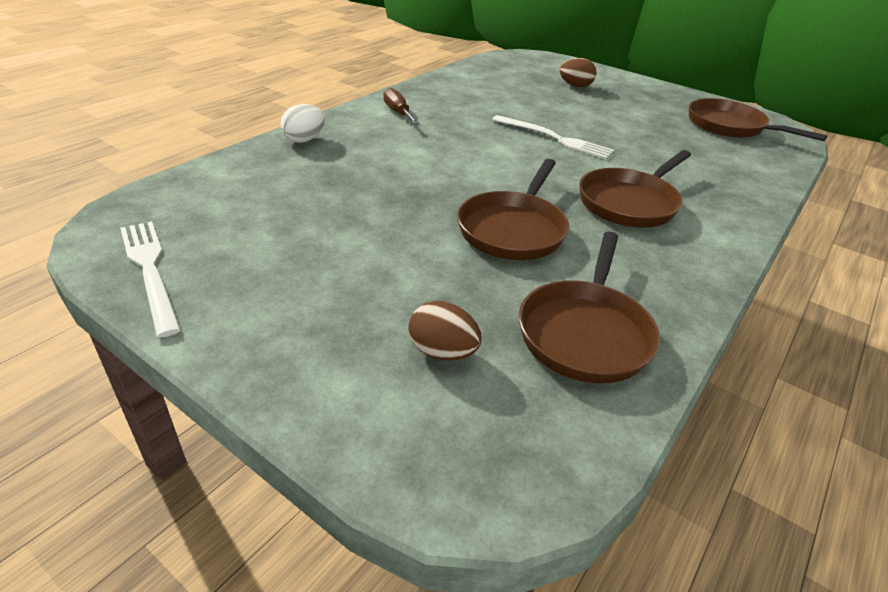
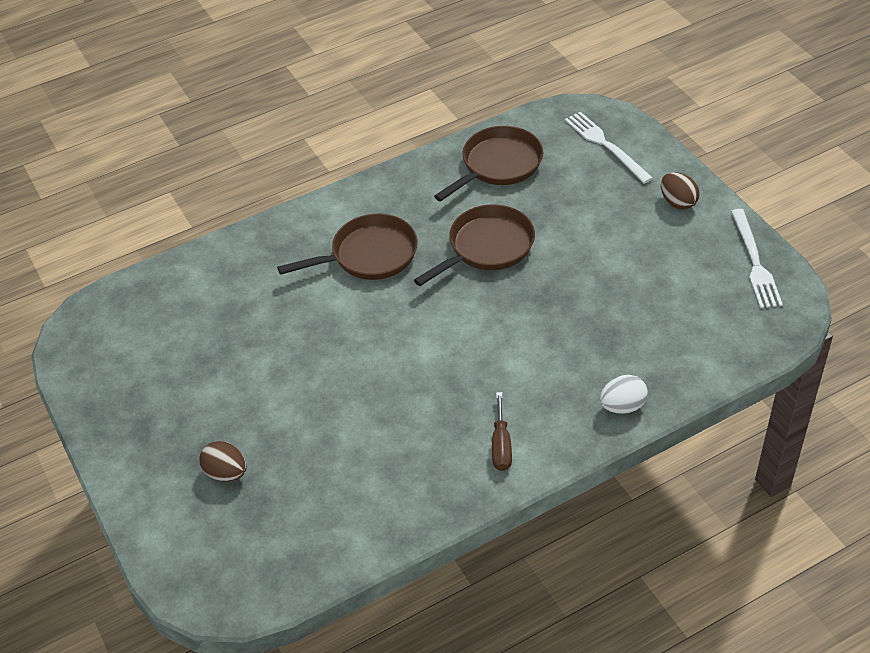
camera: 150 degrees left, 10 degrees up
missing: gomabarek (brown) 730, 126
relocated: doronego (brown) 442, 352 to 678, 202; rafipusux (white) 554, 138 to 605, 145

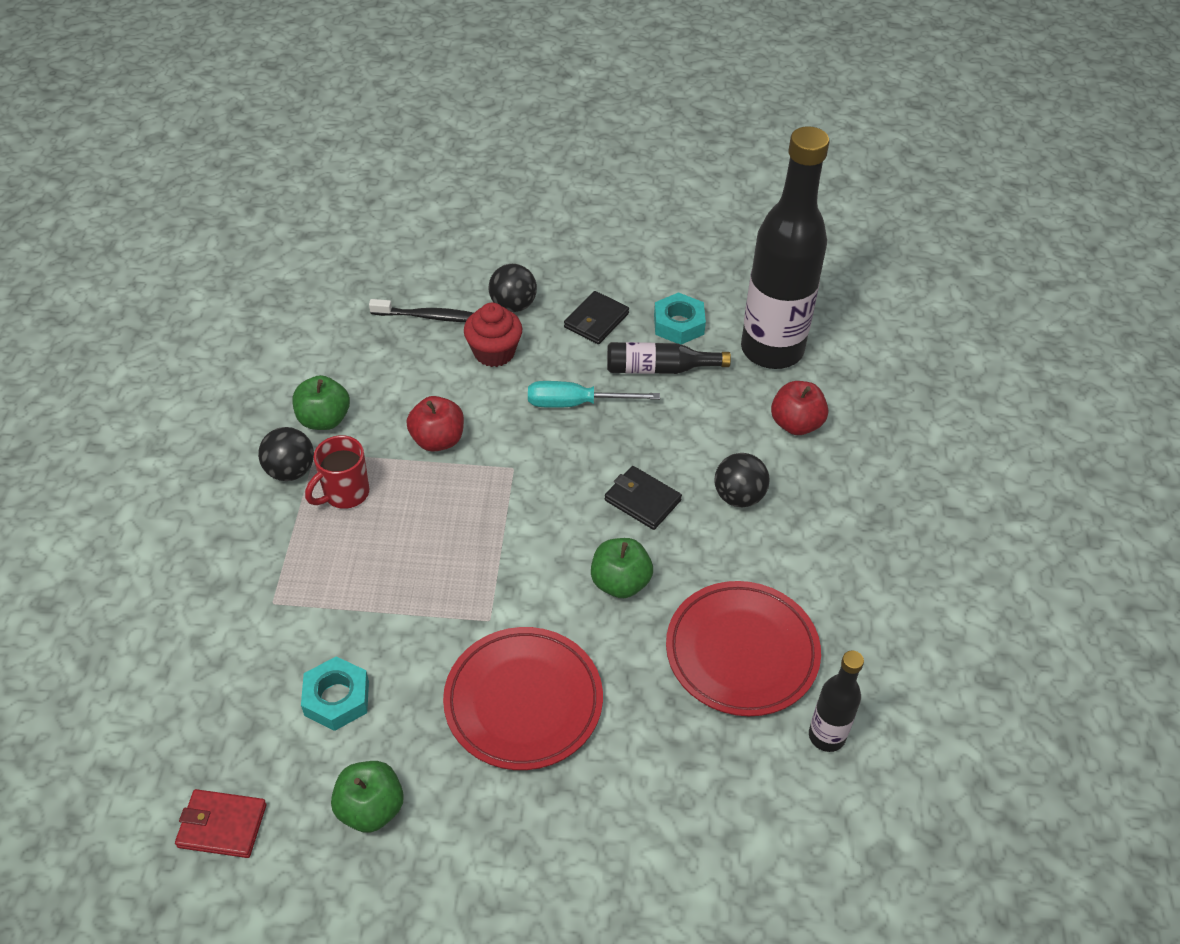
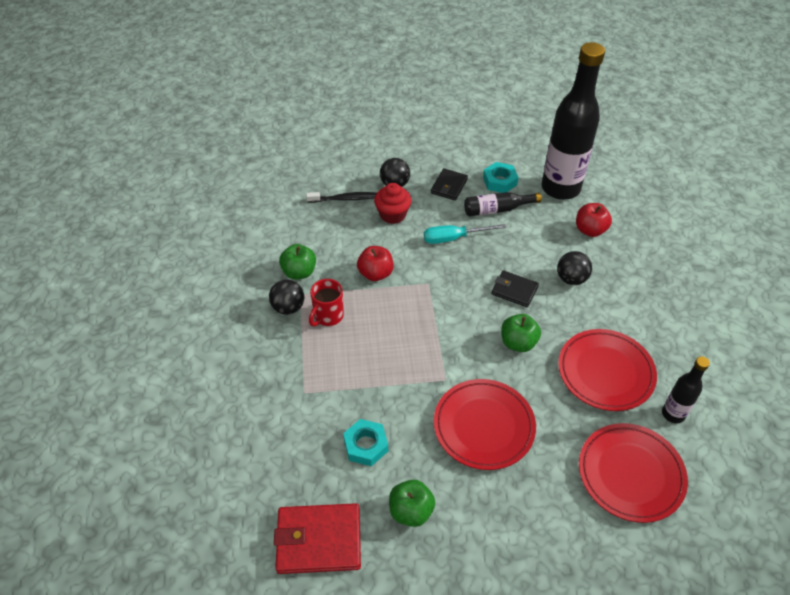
camera: 10 degrees left, 0 degrees up
appeared: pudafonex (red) 630, 474
size: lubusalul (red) 222, 825 = 319, 540 x1.66

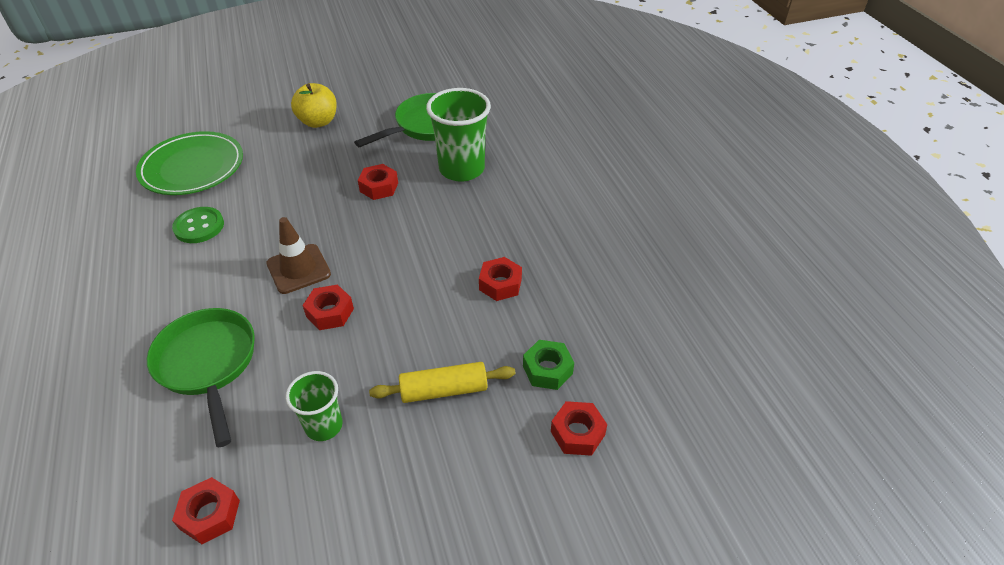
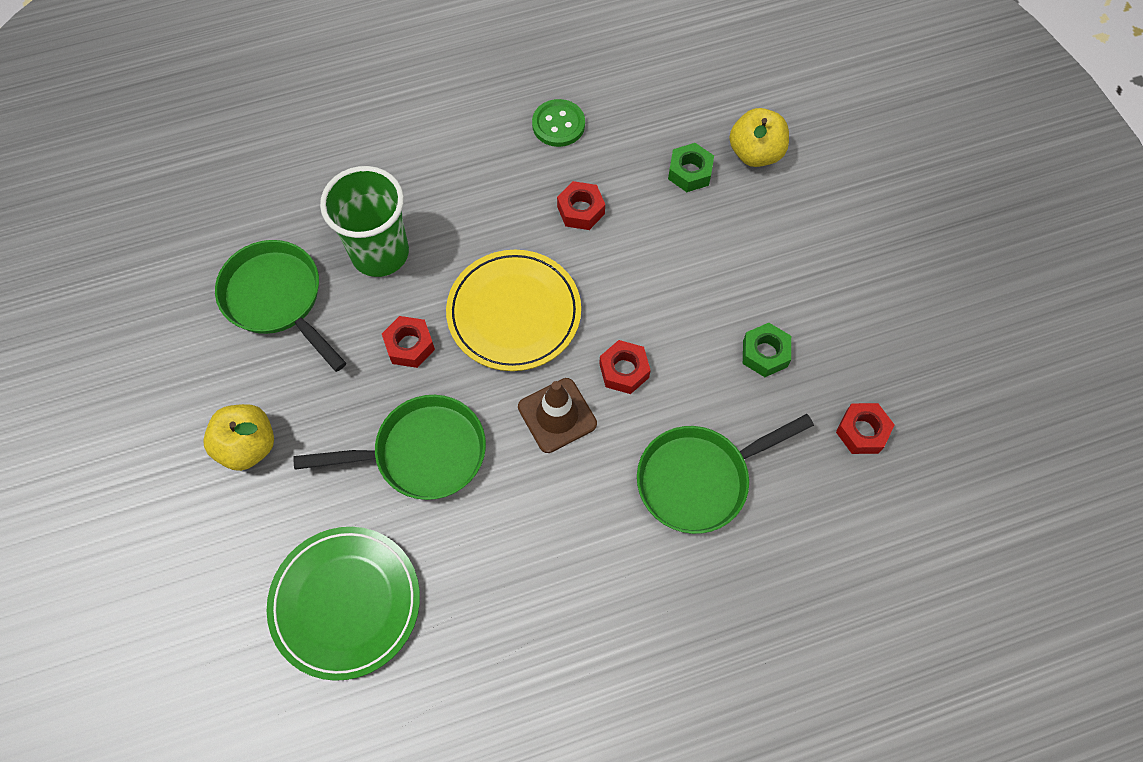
camera: 90 degrees left, 20 degrees up
missing: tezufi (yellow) 444, 390
appeared: gomabarek (green) 422, 453; pudafonex (yellow) 514, 313
relocated: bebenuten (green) 199, 226 to 558, 124
exchanged: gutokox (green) 324, 426 to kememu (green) 765, 353; kememu (red) 577, 433 to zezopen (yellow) 755, 153

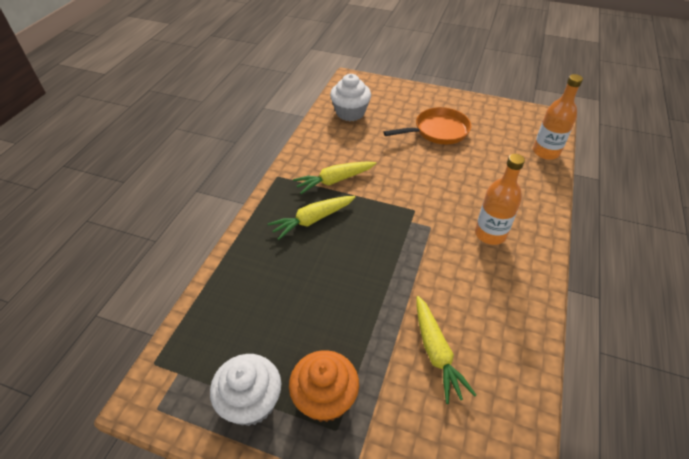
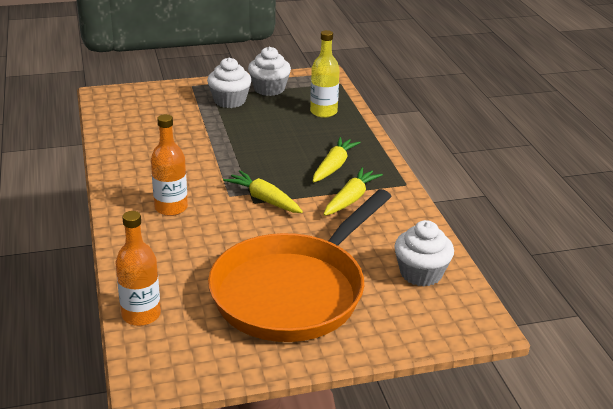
camera: 145 degrees right, 15 degrees down
appeared: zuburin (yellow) 323, 112
relocated: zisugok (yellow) 436, 352 to 264, 199
colour: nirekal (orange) 325, 398 to nirekal (white) 229, 101
size: gomabarek (orange) 438, 131 = 294, 291 x1.93

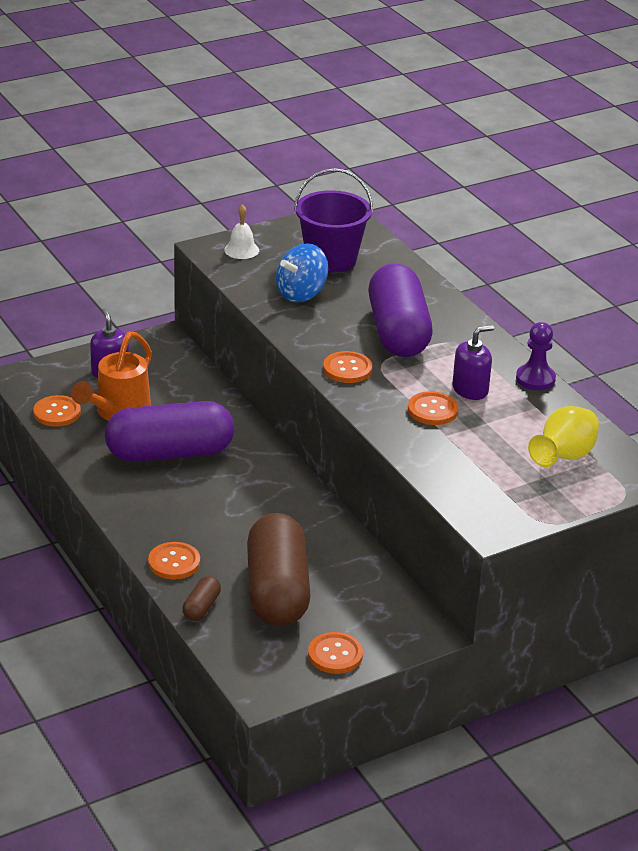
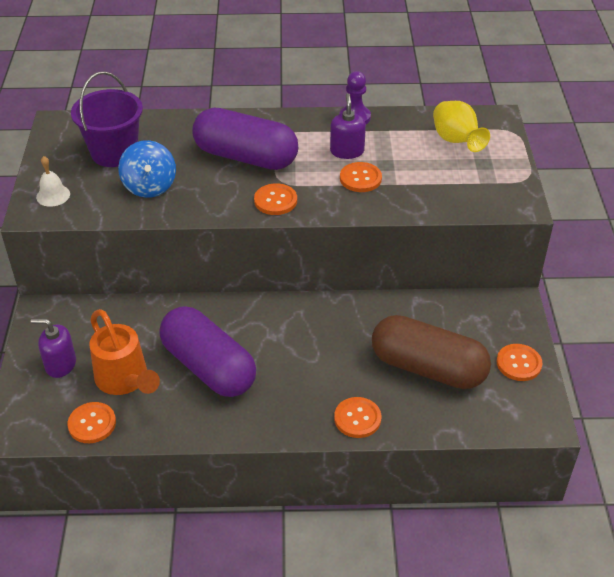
camera: 60 degrees left, 10 degrees up
missing: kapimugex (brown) 201, 607
spun: kapimugex (purple) 170, 453 = 208, 367 60 degrees counterclockwise

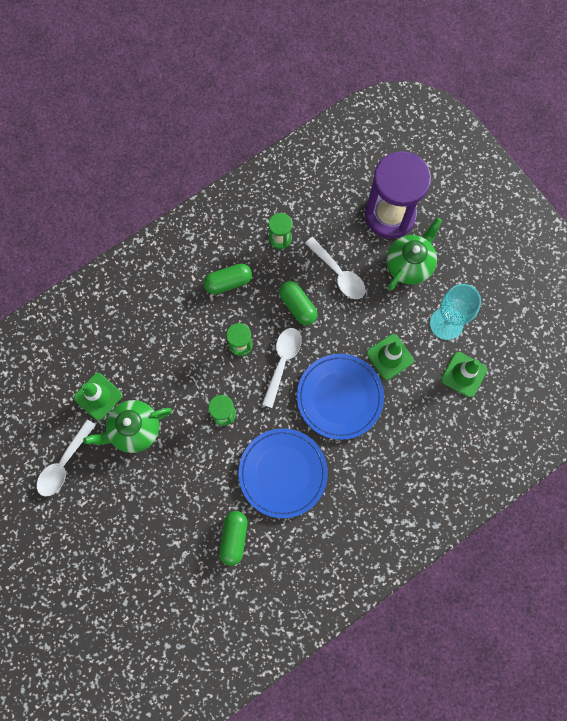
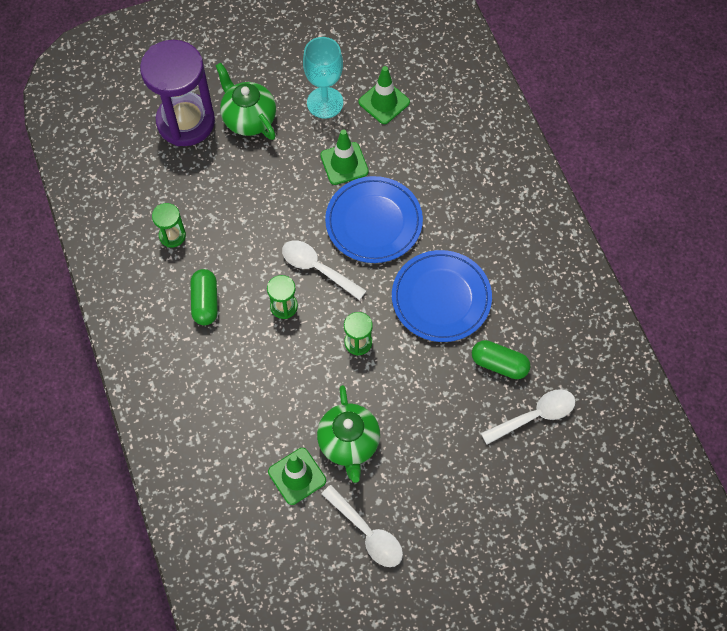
camera: 75 degrees left, 10 degrees down
missing: kapimugex (green) 298, 306
relocated: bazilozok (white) 338, 274 to 535, 416

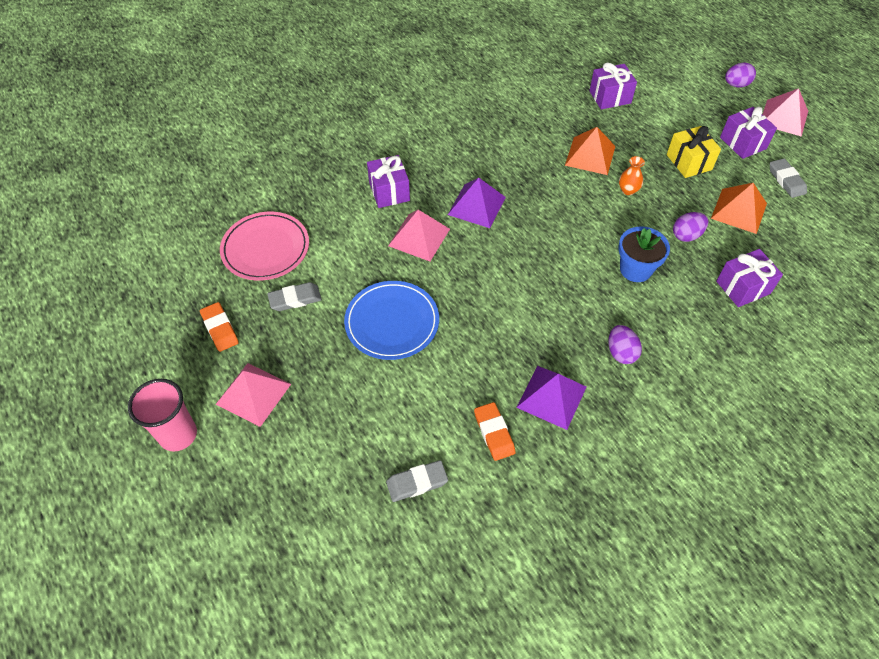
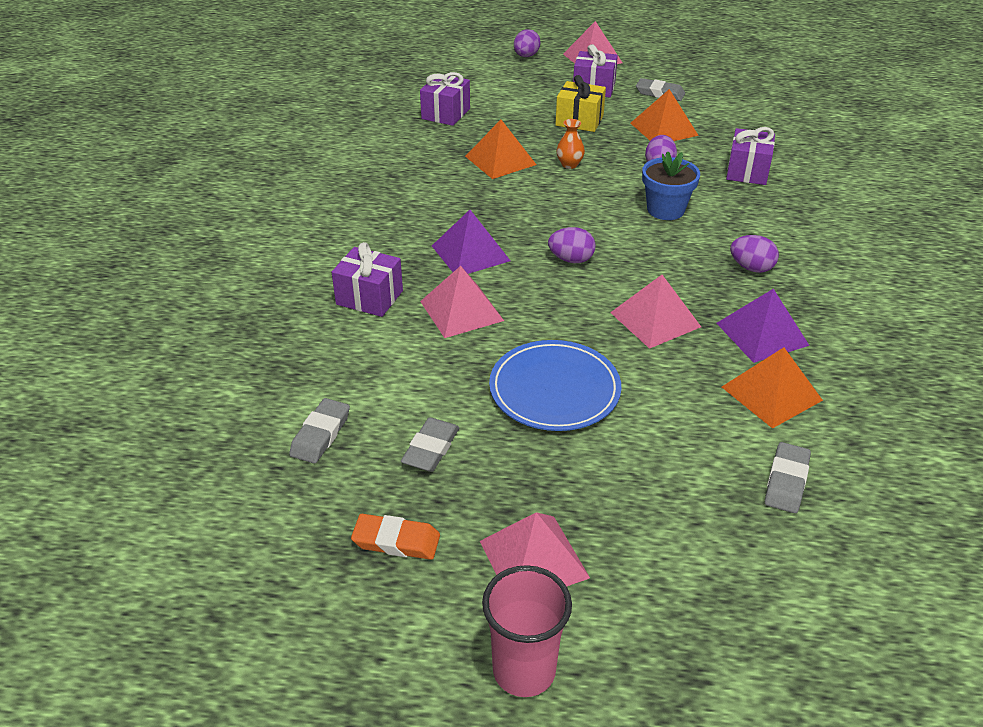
camera: 50 degrees left, 15 degrees down
appeared: doronego (purple) 571, 259; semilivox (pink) 655, 319
exchanged: pudafonex (pink) 265, 248 to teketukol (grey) 320, 434; teketukol (orange) 494, 433 to semilivox (orange) 771, 393

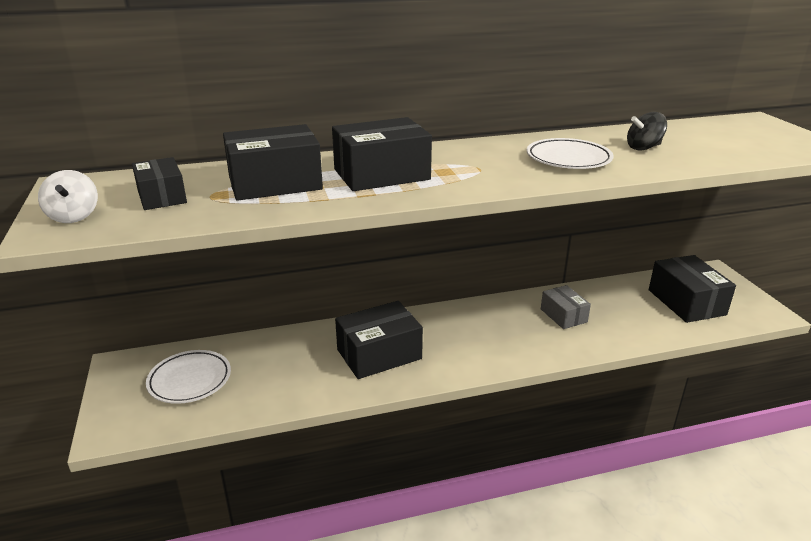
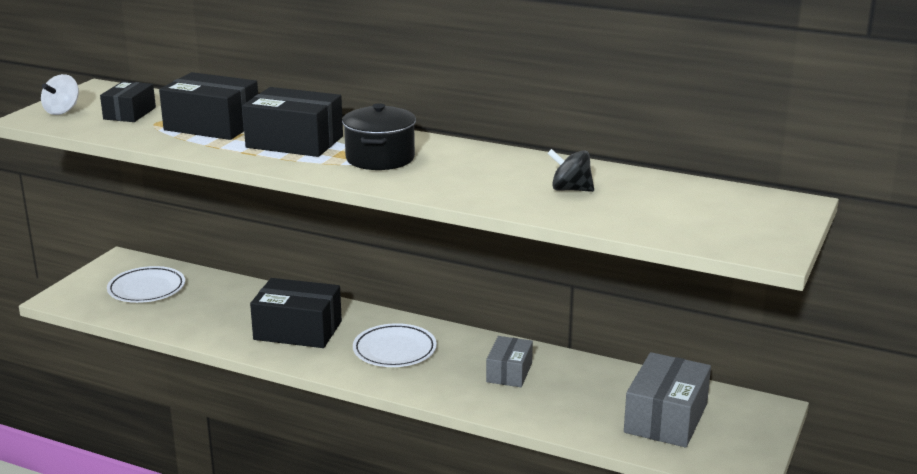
camera: 40 degrees right, 5 degrees down
appeared: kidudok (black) 380, 158
relocated: pudafonex (white) 568, 159 to 394, 350
colour: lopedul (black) 686, 302 to lopedul (grey) 665, 418

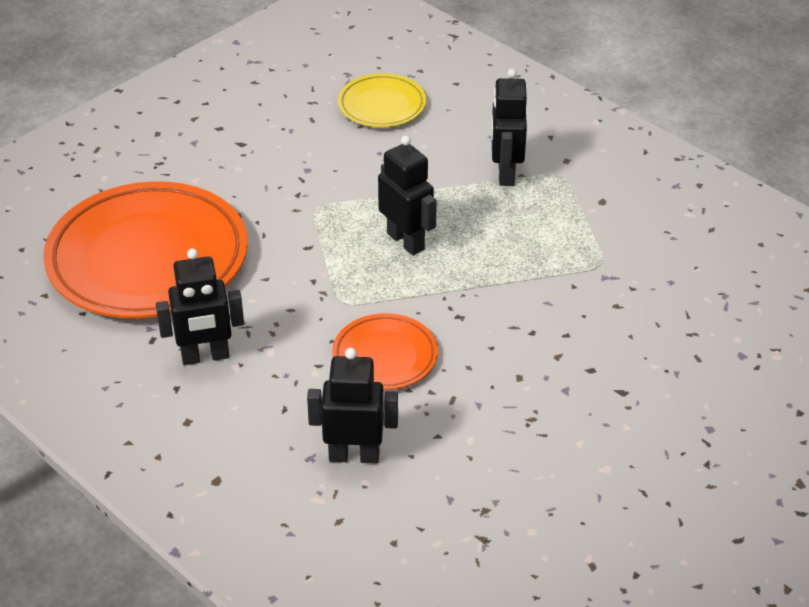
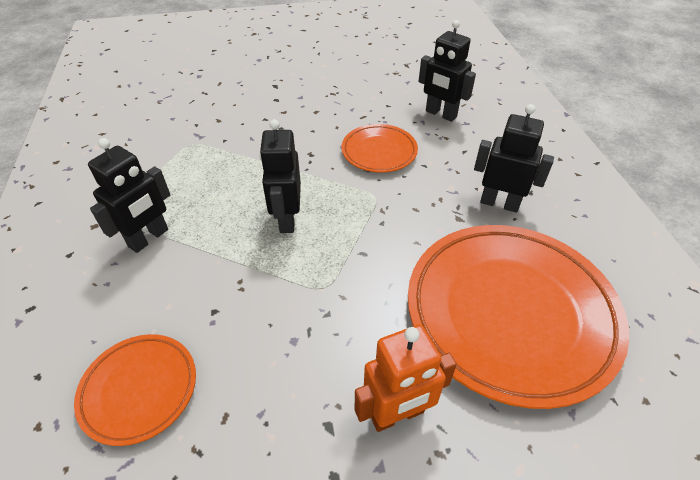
camera: 145 degrees left, 5 degrees up
appeared: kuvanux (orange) 397, 414
colour: pudafonex (yellow) 382, 105 to pudafonex (orange) 139, 390

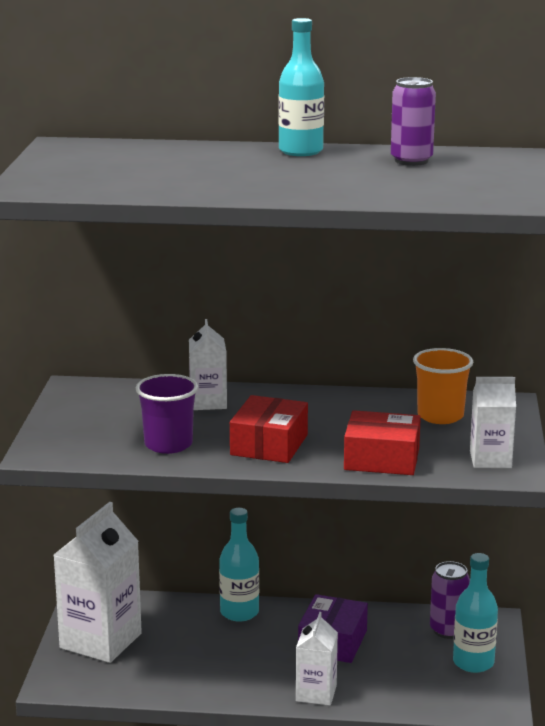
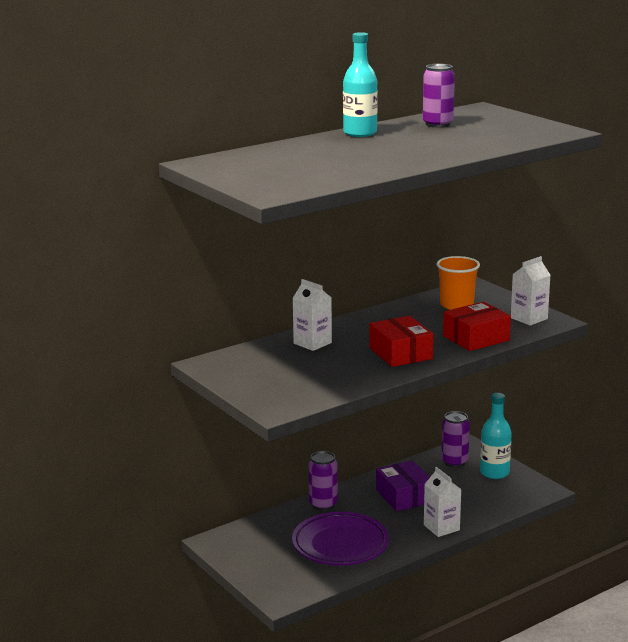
camera: 40 degrees left, 0 degrees up
missing: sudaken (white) 100, 641; gutokox (purple) 168, 444
appeared: pudafonex (purple) 340, 544
exchanged: zuburin (turquoise) 239, 612 to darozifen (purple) 323, 504

